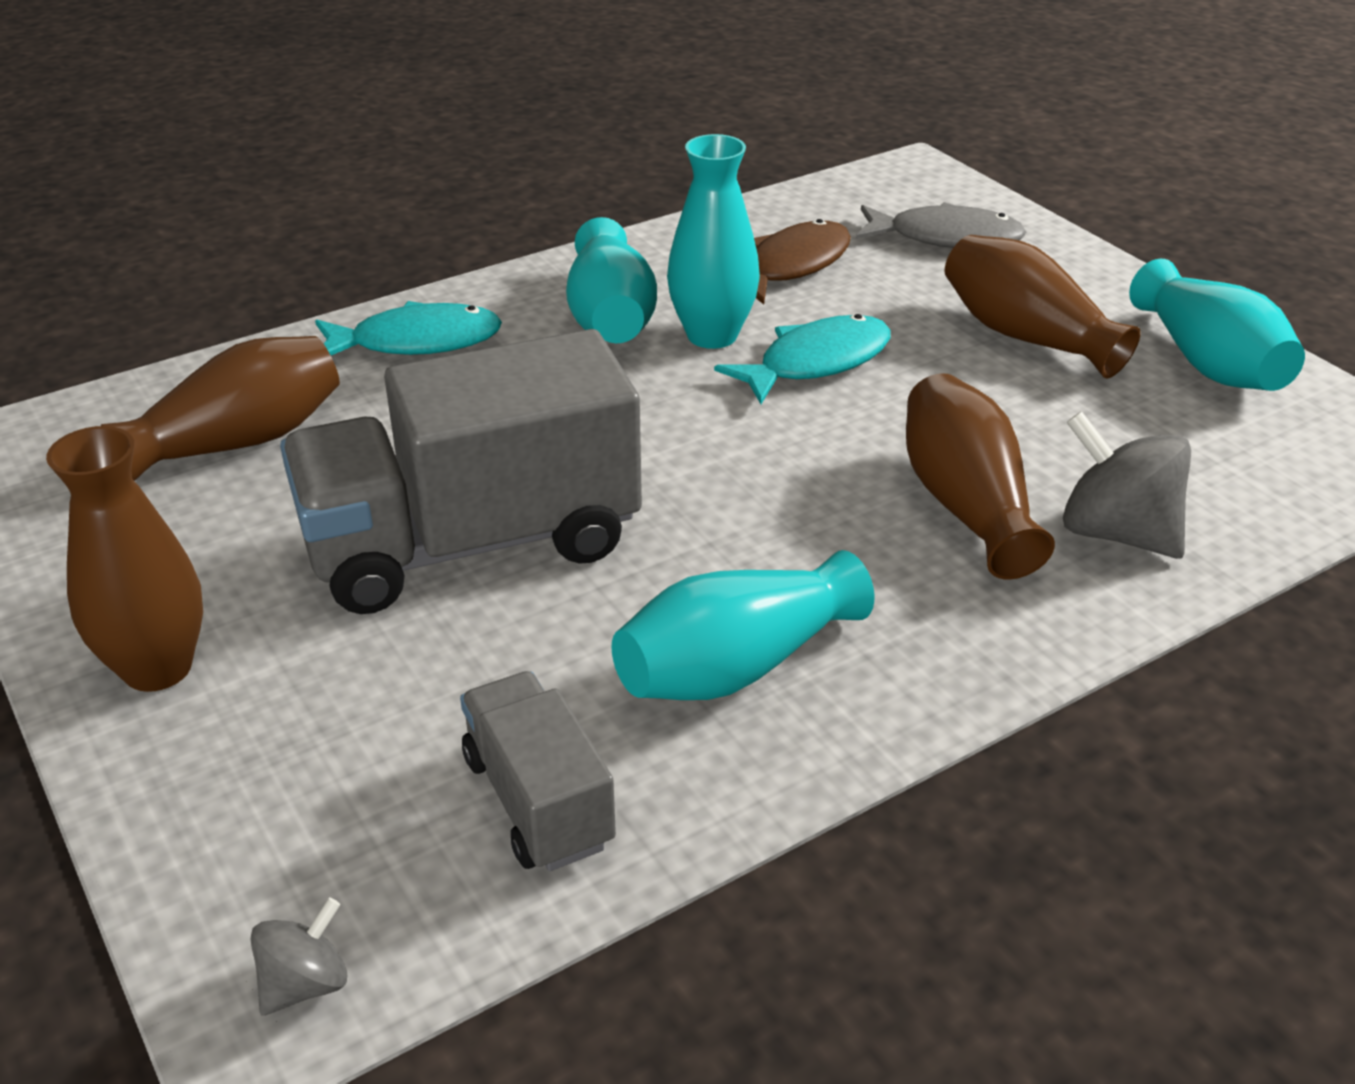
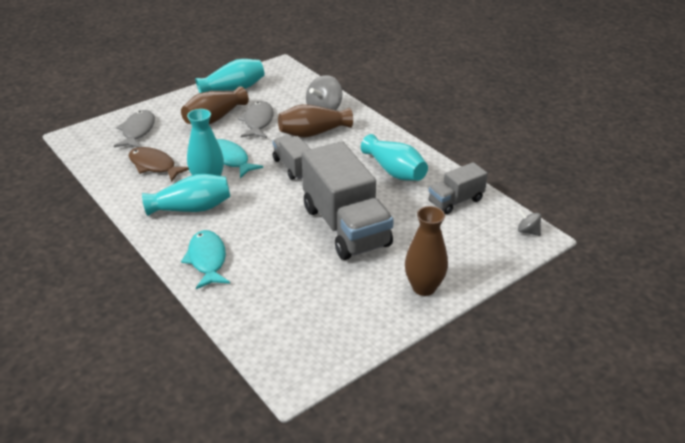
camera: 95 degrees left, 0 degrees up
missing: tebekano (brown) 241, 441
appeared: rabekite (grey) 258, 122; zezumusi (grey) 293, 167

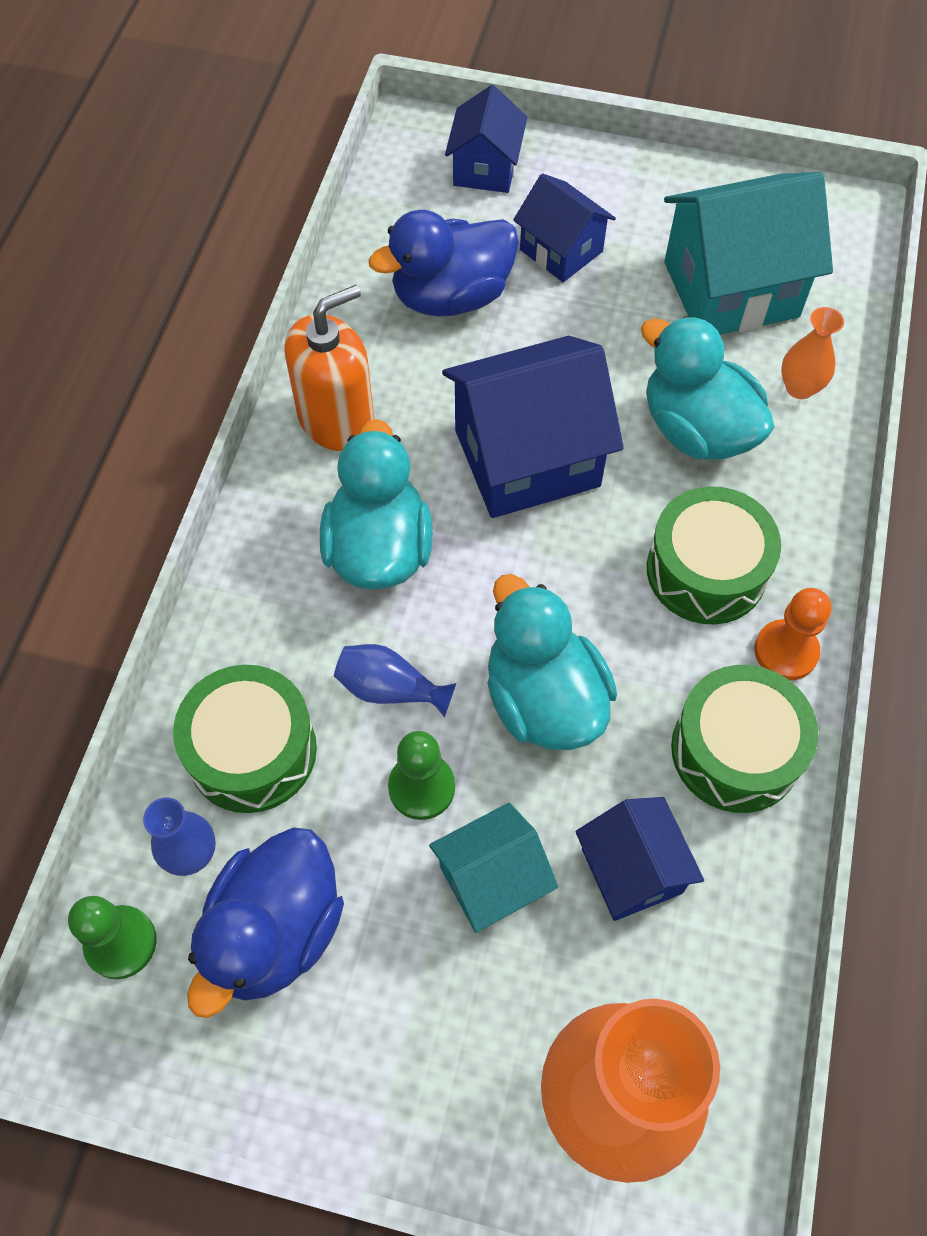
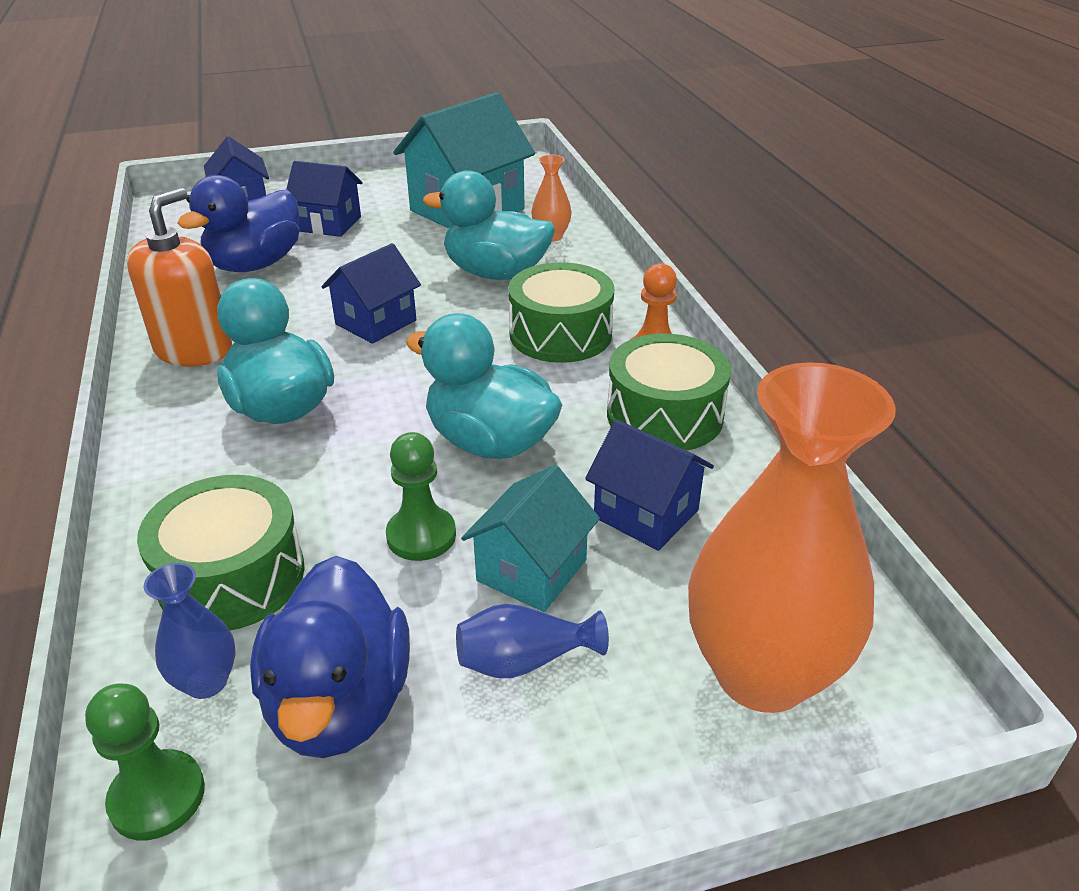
camera: 30 degrees left, 25 degrees down
relocated: tebekano (blue) 390, 689 to 524, 660
size: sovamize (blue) 527, 458 = 376, 322 x0.58

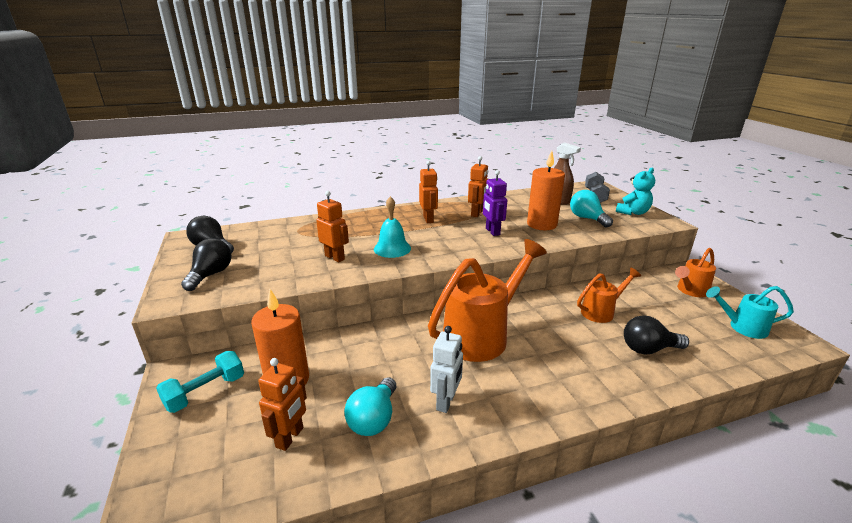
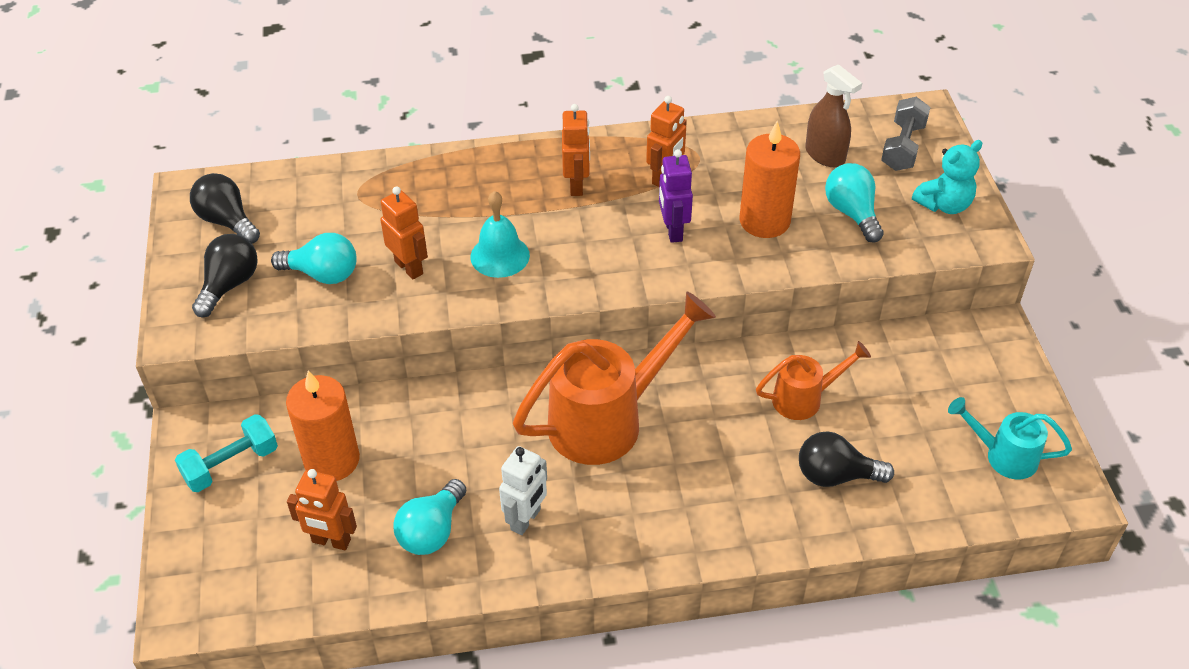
camera: 10 degrees right, 20 degrees up
missing: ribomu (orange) 690, 291
appeared: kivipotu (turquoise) 322, 274
spun: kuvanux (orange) 290, 437 = 331, 541 75 degrees clockwise

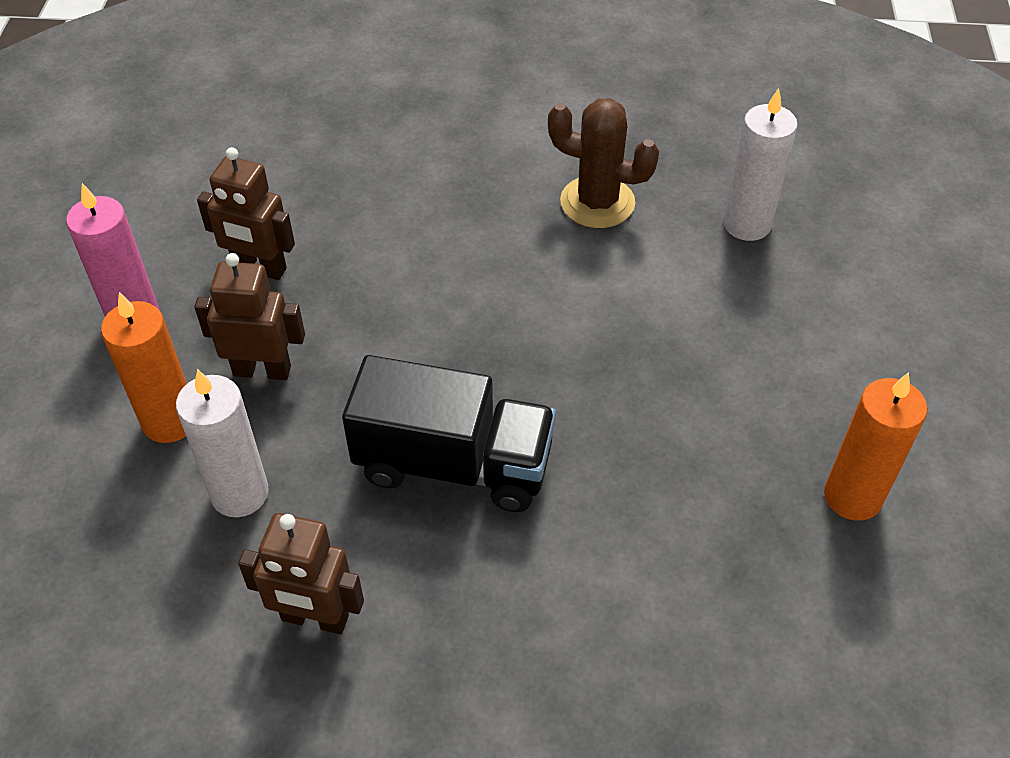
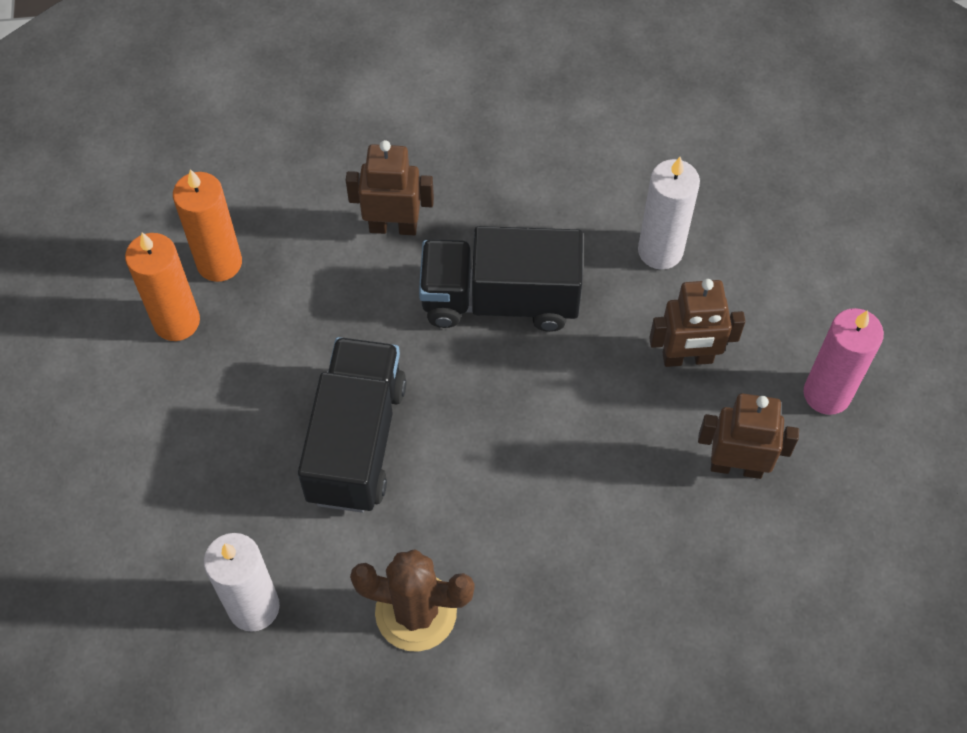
camera: 170 degrees right, 10 degrees up
appeared: zezumusi (black) 356, 441
relocated: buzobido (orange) 170, 421 to 219, 263; kuvanux (brown) 314, 618 to 393, 227

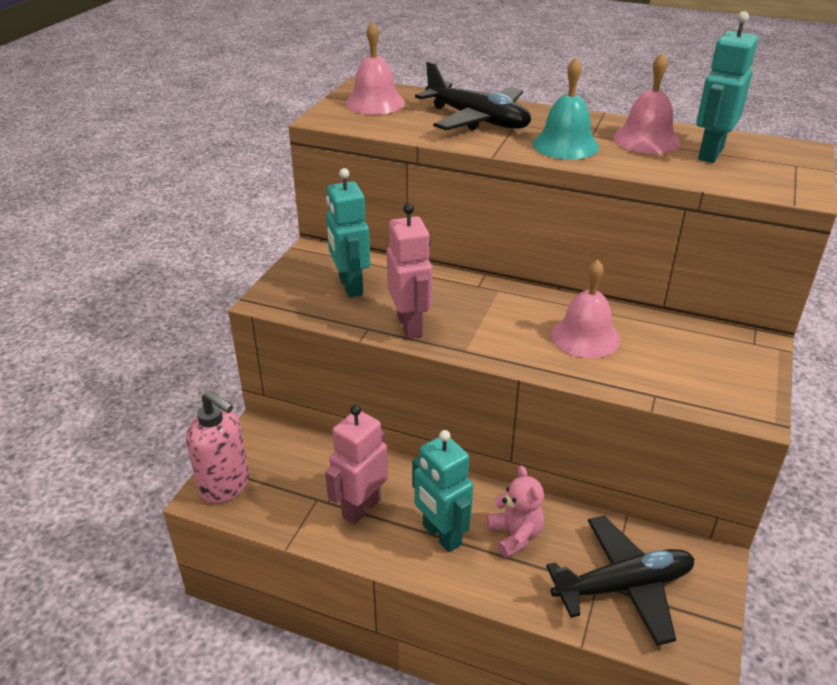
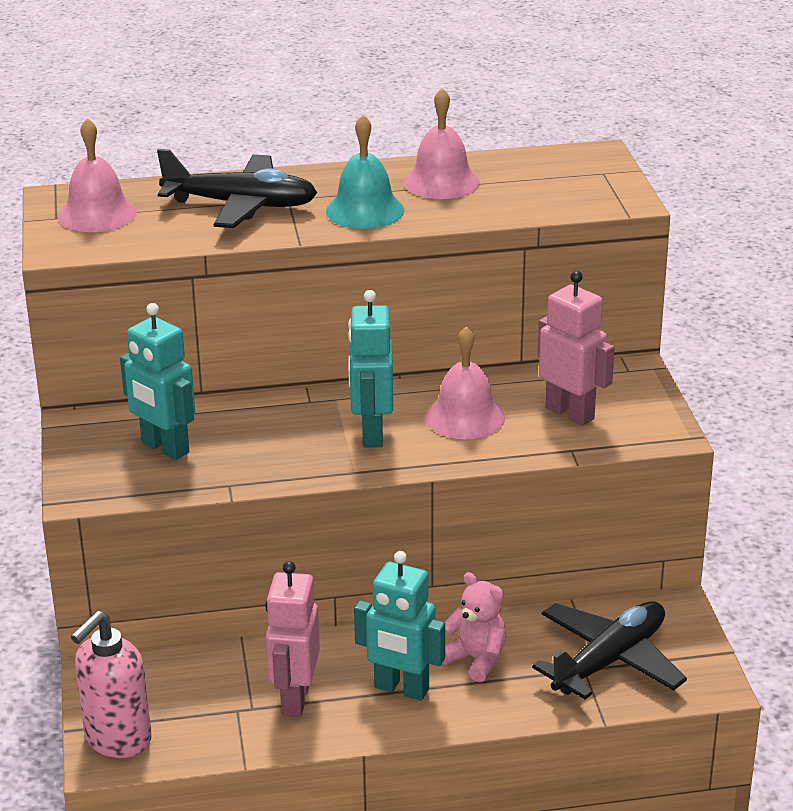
camera: 30 degrees left, 5 degrees down
relocated: kuvanux (pink) 410, 326 to 570, 413; kuvanux (turquoise) 710, 153 to 371, 434
spun: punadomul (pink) 225, 486 = 117, 739 120 degrees clockwise

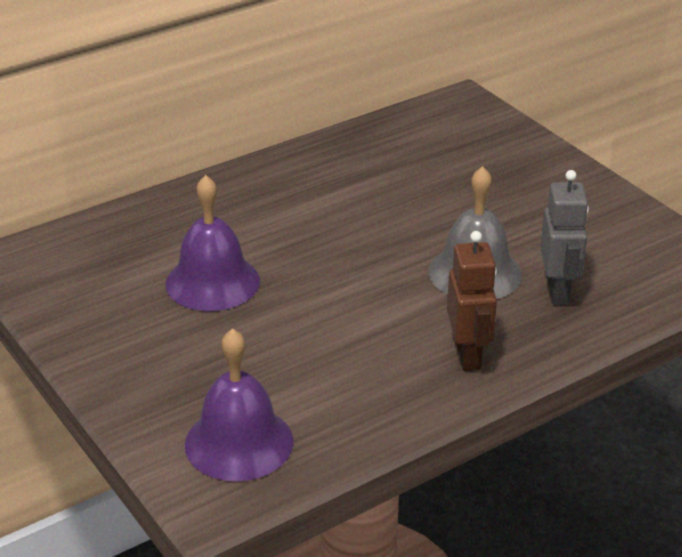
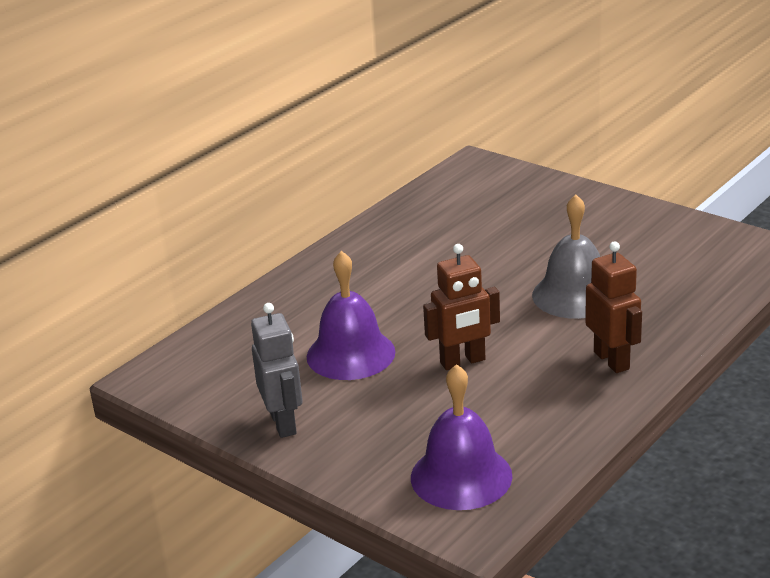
camera: 15 degrees left, 5 degrees down
appeared: kuvanux (brown) 463, 361
relocated: kuvanux (grey) 558, 291 to 283, 423

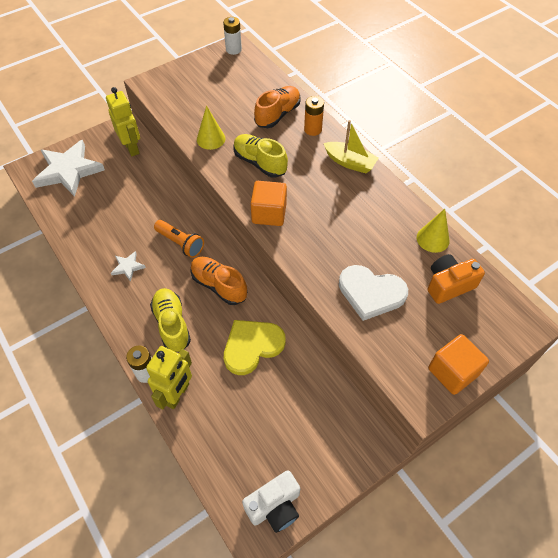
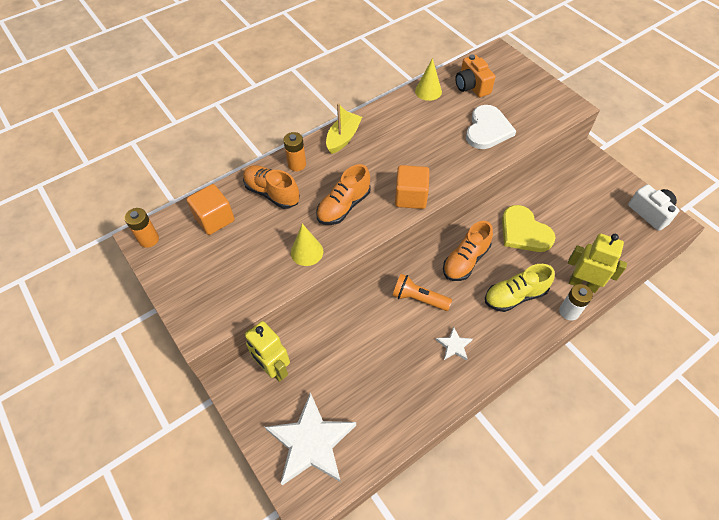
camera: 90 degrees left, 0 degrees up
relocated: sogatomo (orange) 452, 372 to 214, 219
colour: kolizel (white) 233, 49 to kolizel (orange) 149, 239; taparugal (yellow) 260, 163 to taparugal (orange) 344, 206
spun: kuvanux (yellow) 132, 148 = 274, 368 105 degrees counterclockwise; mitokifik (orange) 180, 243 = 418, 298 105 degrees counterclockwise

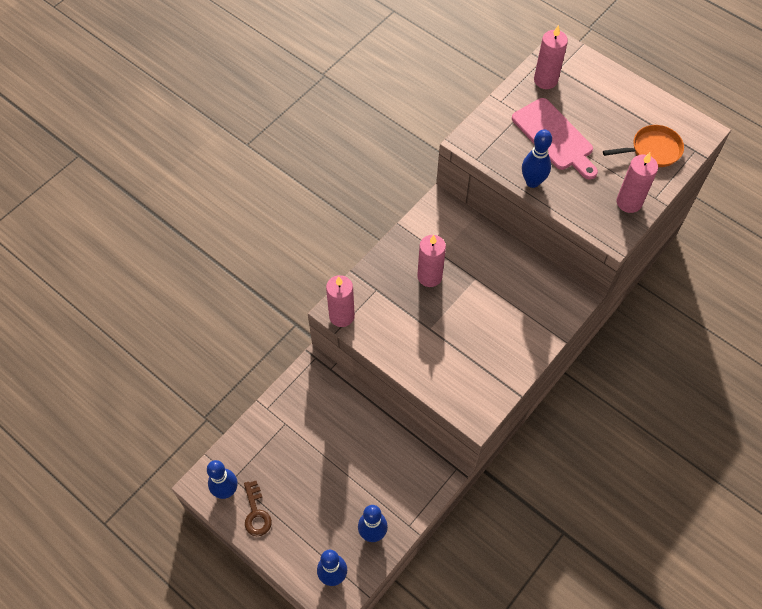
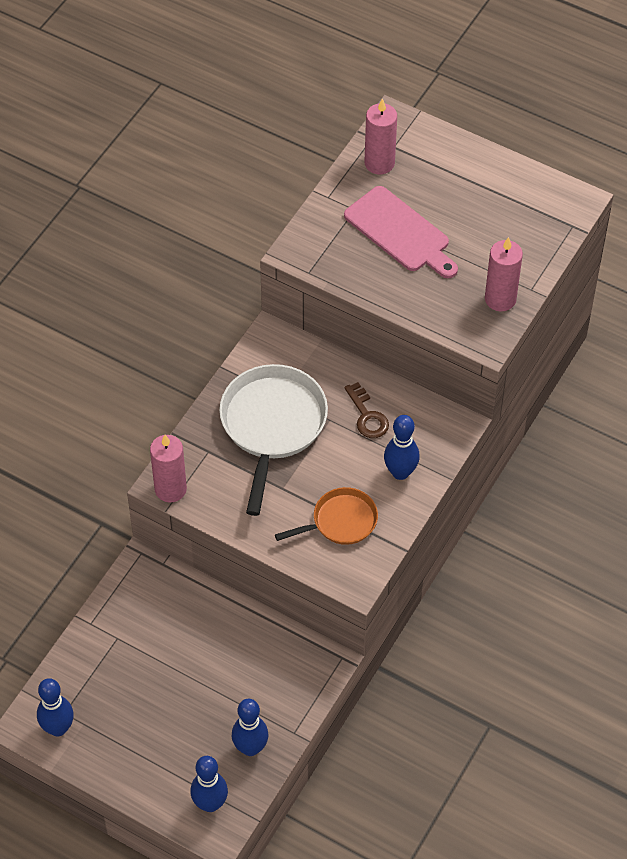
camera: 10 degrees left, 5 degrees down
relocated: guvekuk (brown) 256, 513 to 367, 416; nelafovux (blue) 532, 182 to 400, 472; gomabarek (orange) 652, 150 to 340, 521
exchanged: buzobido (pink) 429, 276 to gomabarek (white) 272, 426

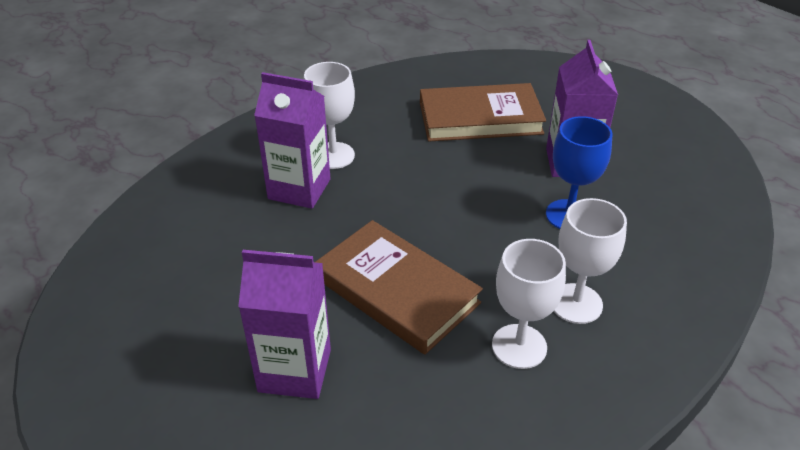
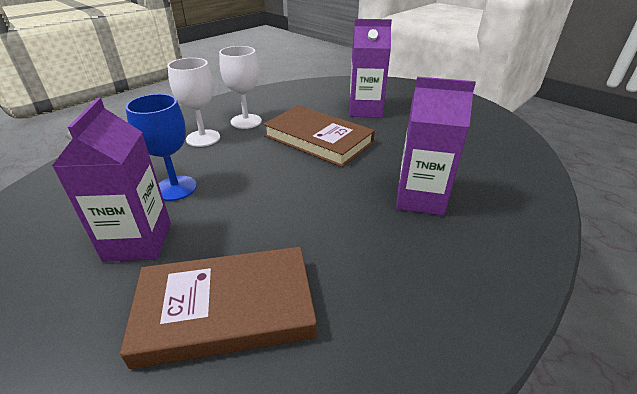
camera: 175 degrees right, 5 degrees down
missing: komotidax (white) 333, 155

